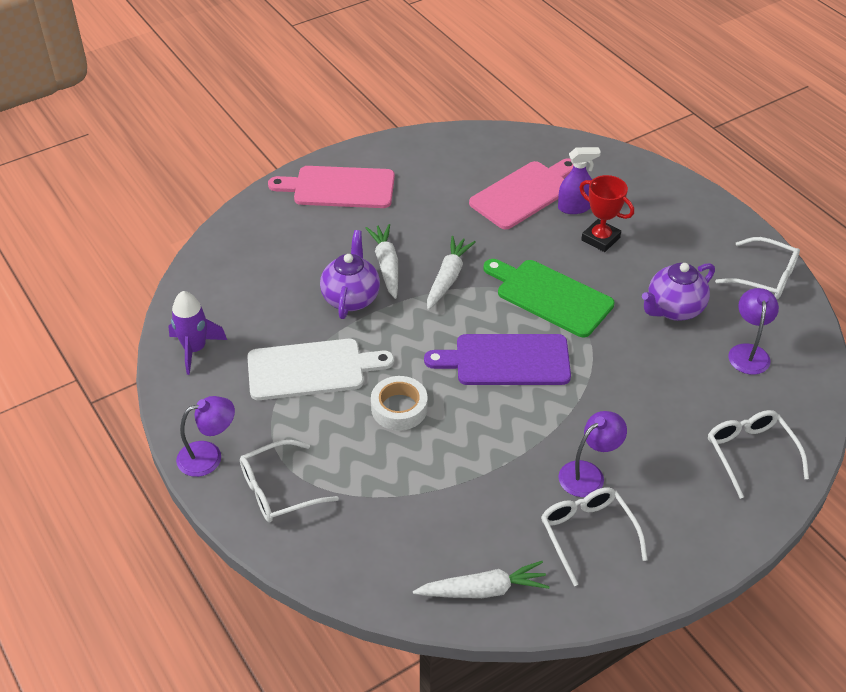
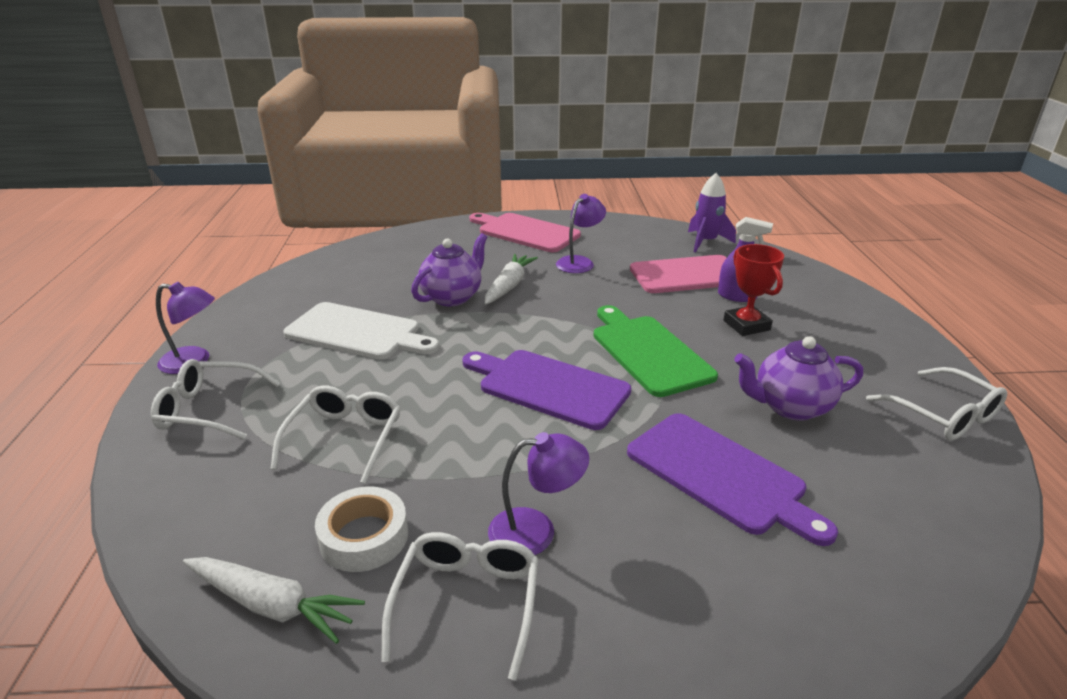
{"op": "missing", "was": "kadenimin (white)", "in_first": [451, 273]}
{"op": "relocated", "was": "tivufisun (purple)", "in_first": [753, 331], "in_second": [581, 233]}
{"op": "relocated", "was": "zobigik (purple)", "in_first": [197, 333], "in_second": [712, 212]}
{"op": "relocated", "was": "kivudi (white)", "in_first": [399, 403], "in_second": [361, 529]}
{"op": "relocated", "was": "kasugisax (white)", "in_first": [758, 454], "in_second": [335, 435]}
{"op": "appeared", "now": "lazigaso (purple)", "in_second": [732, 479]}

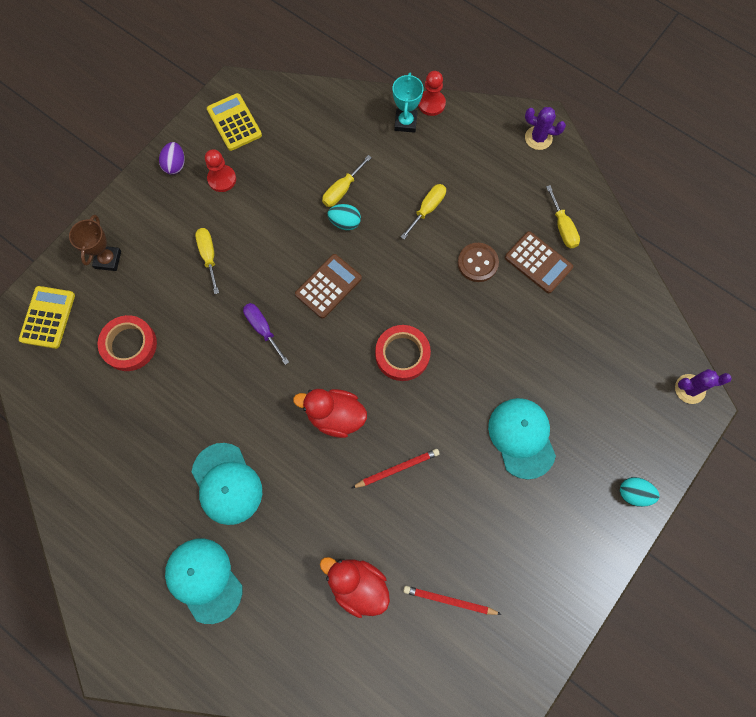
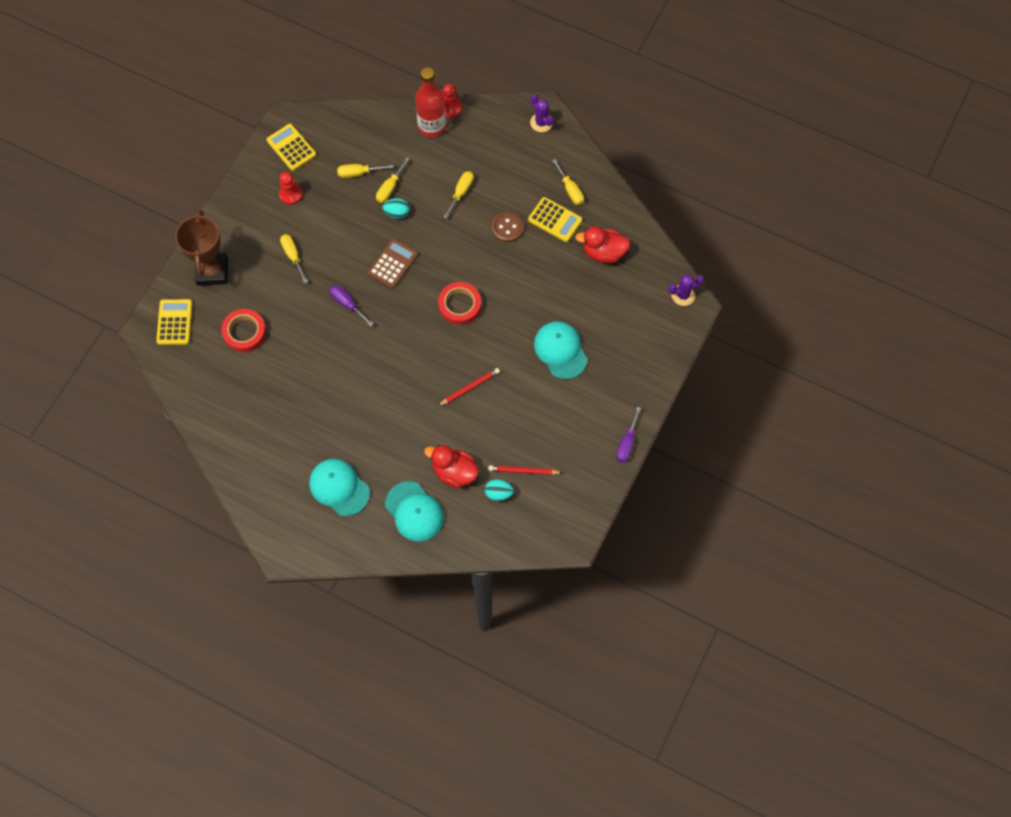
{"op": "exchanged", "was": "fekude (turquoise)", "now": "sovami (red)", "in_first": [408, 103], "in_second": [430, 102]}
{"op": "spun", "was": "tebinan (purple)", "in_first": [545, 128], "in_second": [542, 113], "clockwise": 45}
{"op": "missing", "was": "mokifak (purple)", "in_first": [172, 158]}
{"op": "size", "was": "fekude (brown)", "in_first": [95, 243], "in_second": [201, 248], "ratio": 1.67}
{"op": "colour", "was": "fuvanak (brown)", "now": "fuvanak (yellow)", "in_first": [539, 262], "in_second": [555, 219]}
{"op": "relocated", "was": "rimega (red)", "in_first": [330, 413], "in_second": [602, 244]}
{"op": "relocated", "was": "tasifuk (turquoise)", "in_first": [227, 484], "in_second": [414, 511]}
{"op": "relocated", "was": "mokifak (turquoise)", "in_first": [639, 492], "in_second": [499, 490]}
{"op": "appeared", "now": "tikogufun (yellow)", "in_second": [365, 171]}
{"op": "appeared", "now": "tikogufun (purple)", "in_second": [629, 434]}

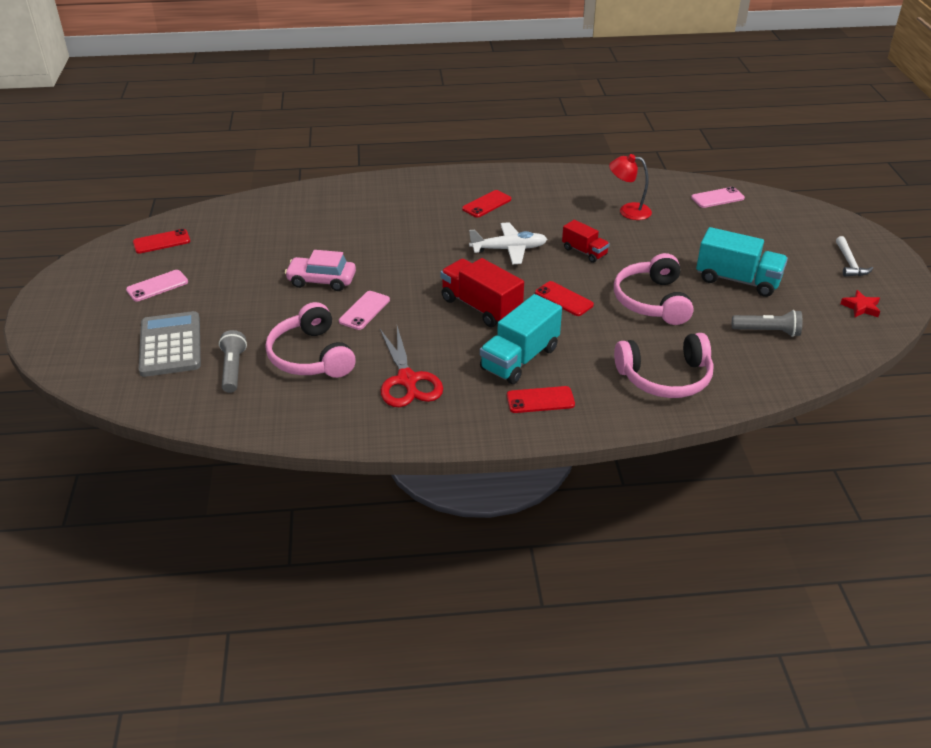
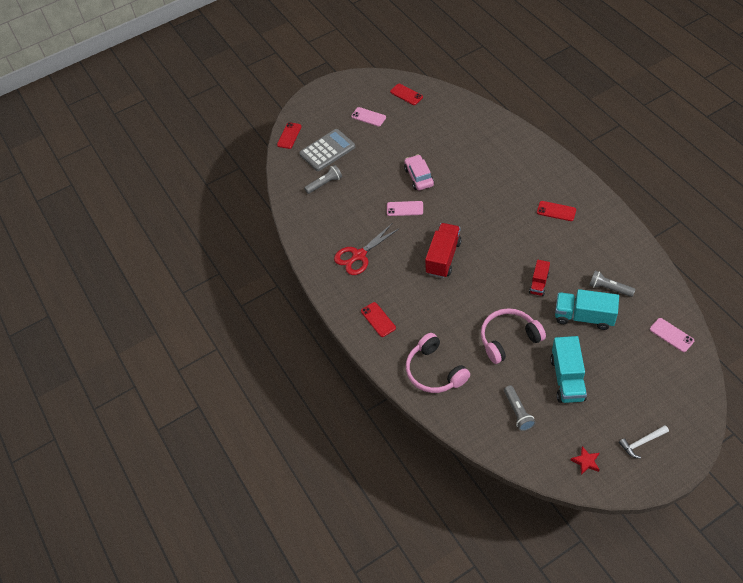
{"op": "exchanged", "was": "tivufisun (red)", "now": "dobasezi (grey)", "in_first": [630, 187], "in_second": [612, 284]}
{"op": "missing", "was": "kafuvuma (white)", "in_first": [508, 243]}
{"op": "relocated", "was": "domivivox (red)", "in_first": [564, 298], "in_second": [289, 135]}
{"op": "relocated", "was": "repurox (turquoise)", "in_first": [521, 339], "in_second": [587, 309]}
{"op": "missing", "was": "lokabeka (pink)", "in_first": [310, 340]}

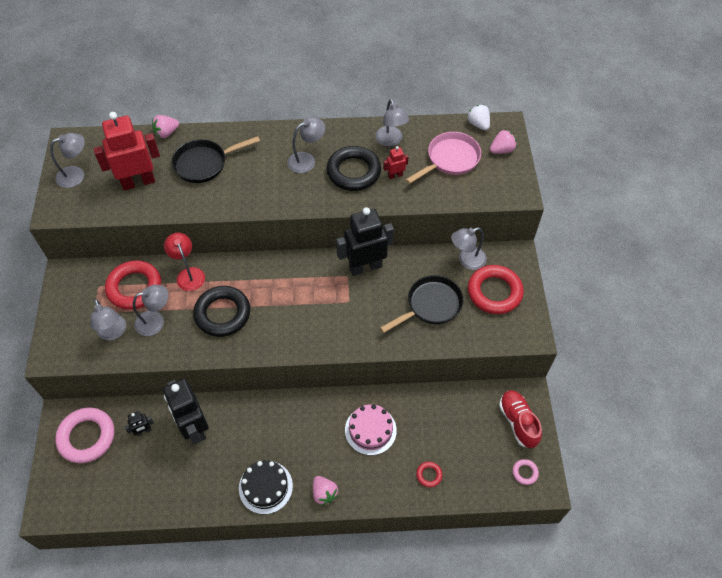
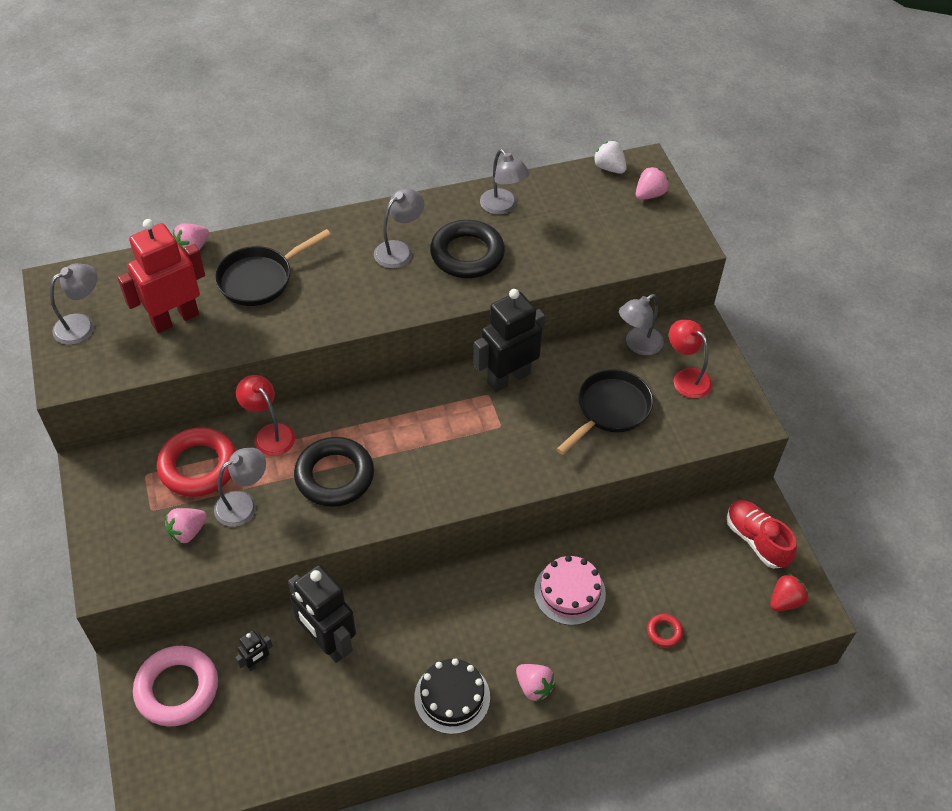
{"op": "missing", "was": "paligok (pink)", "in_first": [443, 158]}
{"op": "missing", "was": "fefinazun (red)", "in_first": [395, 162]}
{"op": "exchanged", "was": "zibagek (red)", "now": "tivufisun (red)", "in_first": [496, 289], "in_second": [690, 359]}
{"op": "exchanged", "was": "tivufisun (grey)", "now": "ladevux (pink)", "in_first": [108, 319], "in_second": [186, 526]}
{"op": "exchanged", "was": "zibagek (pink)", "now": "ladevux (red)", "in_first": [525, 472], "in_second": [789, 592]}

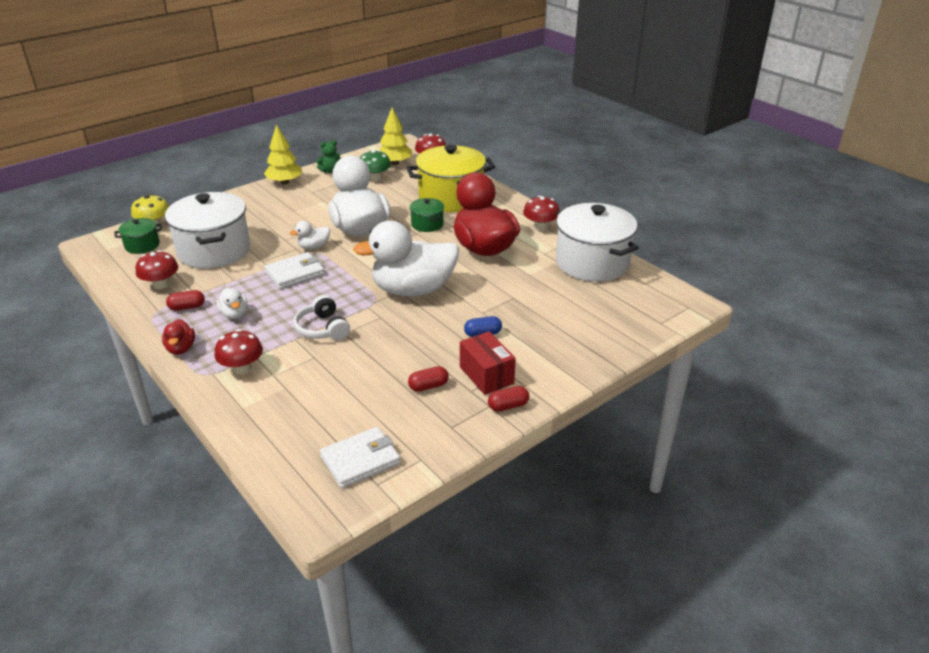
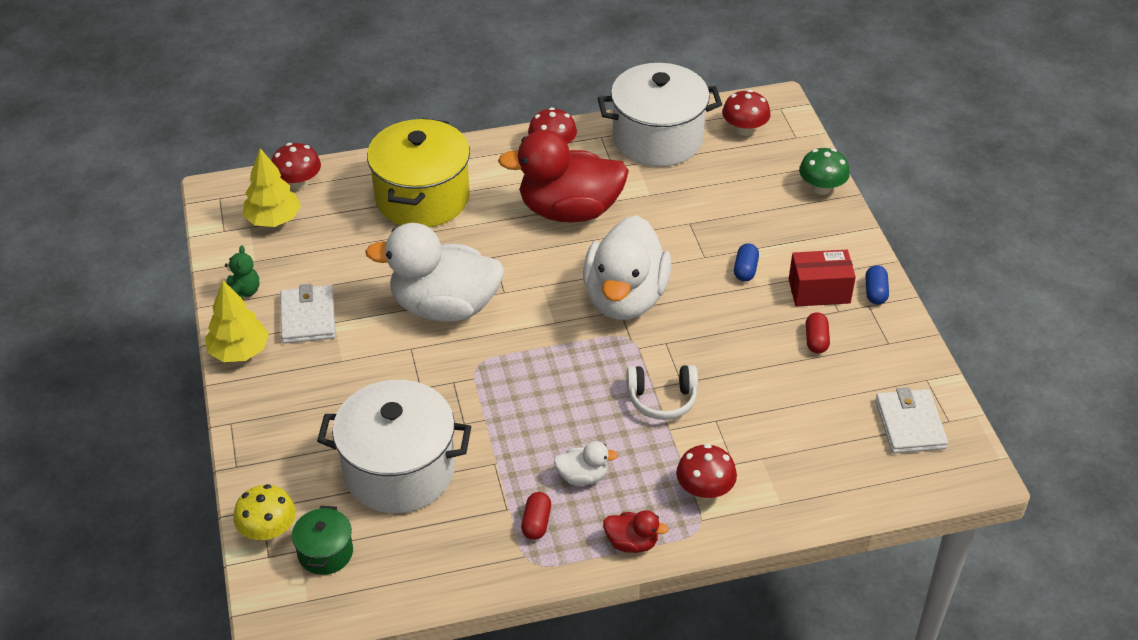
{"op": "relocated", "was": "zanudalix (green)", "in_first": [375, 166], "in_second": [824, 171]}
{"op": "missing", "was": "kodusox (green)", "in_first": [427, 215]}
{"op": "missing", "was": "rimega (white)", "in_first": [310, 235]}
{"op": "relocated", "was": "zanudalix (red)", "in_first": [157, 269], "in_second": [746, 113]}
{"op": "relocated", "was": "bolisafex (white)", "in_first": [294, 270], "in_second": [307, 314]}
{"op": "colour", "was": "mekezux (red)", "now": "mekezux (blue)", "in_first": [508, 399], "in_second": [877, 285]}

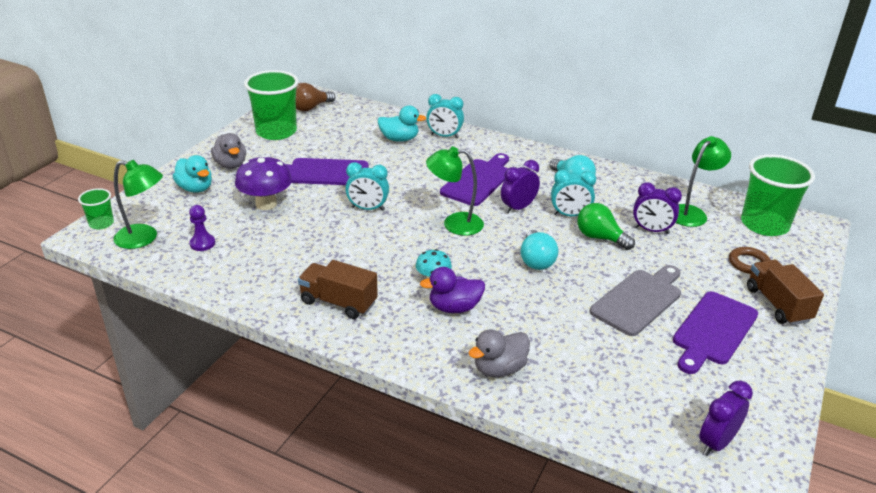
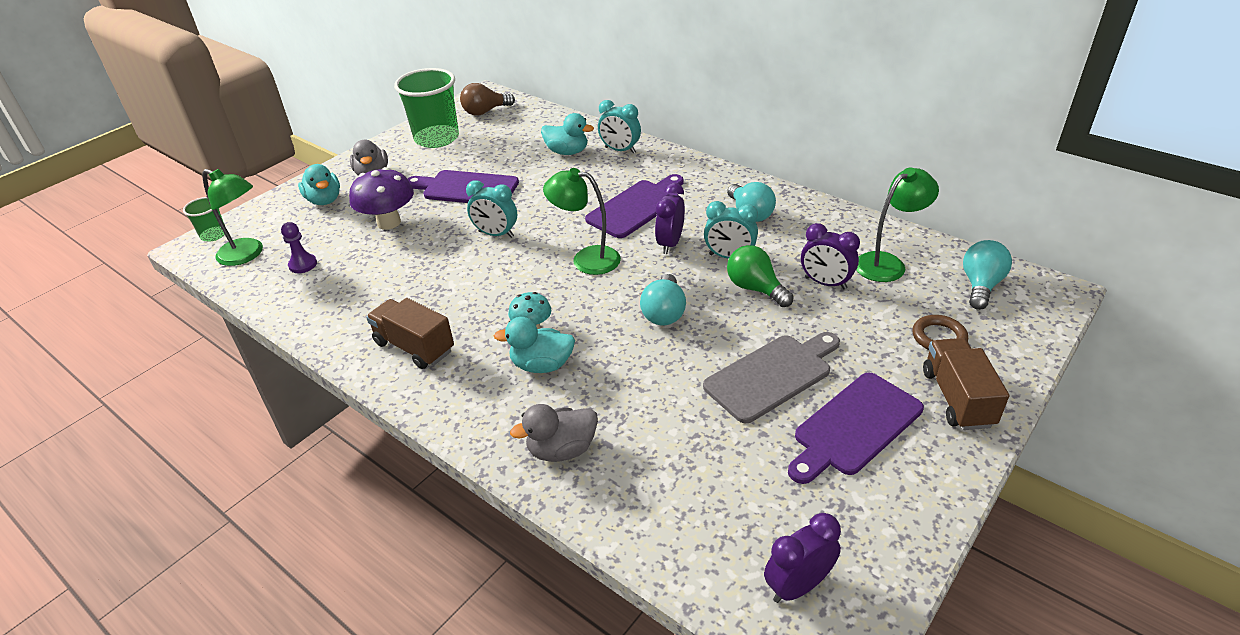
{"op": "exchanged", "was": "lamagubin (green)", "now": "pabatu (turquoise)", "in_first": [778, 195], "in_second": [987, 275]}
{"op": "spun", "was": "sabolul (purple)", "in_first": [520, 186], "in_second": [670, 218], "clockwise": -45}
{"op": "colour", "was": "rimega (purple)", "now": "rimega (turquoise)", "in_first": [452, 290], "in_second": [534, 345]}

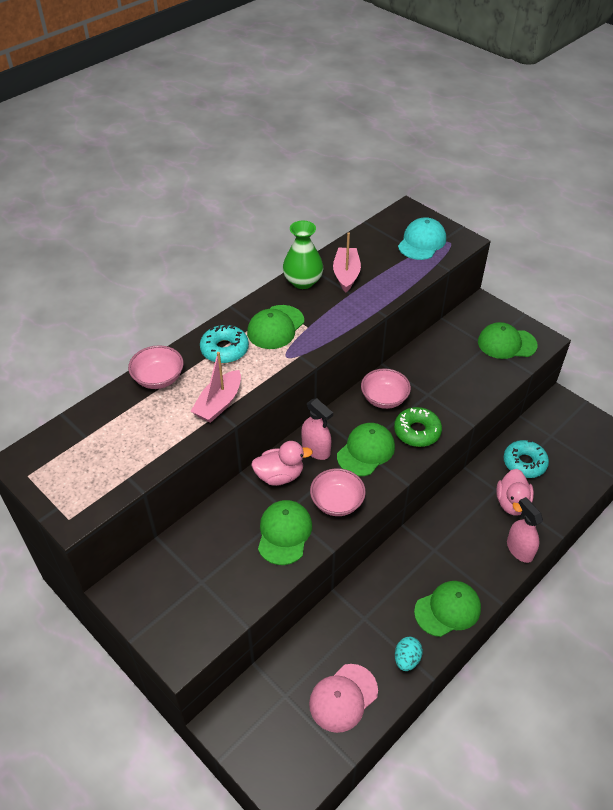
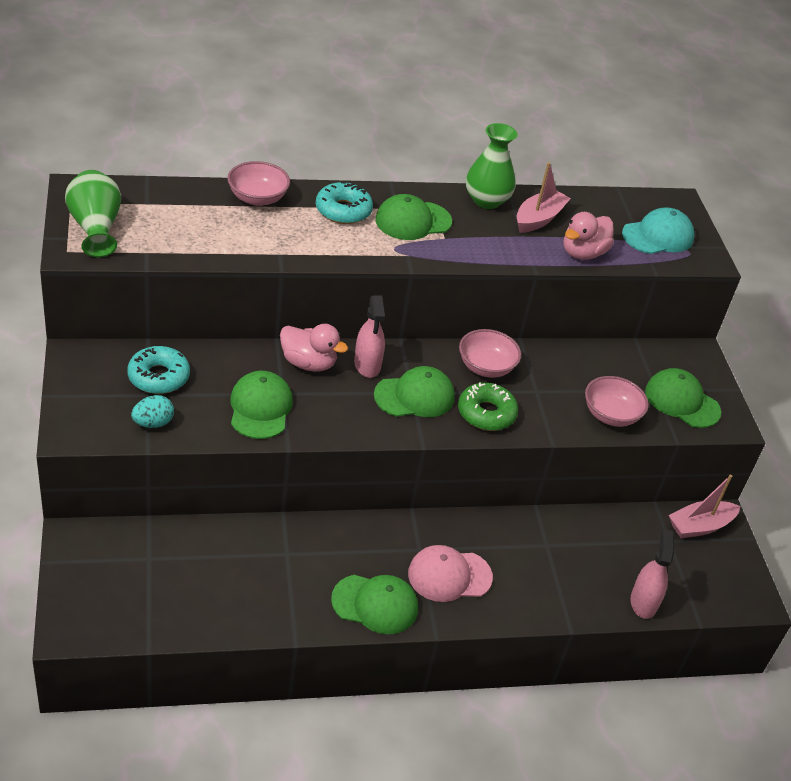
{"op": "relocated", "was": "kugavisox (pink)", "in_first": [216, 387], "in_second": [704, 506]}
{"op": "relocated", "was": "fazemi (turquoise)", "in_first": [526, 459], "in_second": [158, 370]}
{"op": "relocated", "was": "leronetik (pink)", "in_first": [338, 492], "in_second": [617, 401]}
{"op": "relocated", "was": "rimega (pink)", "in_first": [515, 492], "in_second": [588, 236]}
{"op": "relocated", "was": "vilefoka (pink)", "in_first": [525, 530], "in_second": [652, 574]}
{"op": "spun", "was": "tasifuk (green)", "in_first": [285, 532], "in_second": [261, 405], "clockwise": -45}
{"op": "relocated", "was": "mokifak (turquoise)", "in_first": [409, 654], "in_second": [152, 411]}
{"op": "relocated", "was": "tasifuk (pink)", "in_first": [343, 698], "in_second": [450, 573]}
{"op": "appeared", "now": "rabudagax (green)", "in_second": [93, 213]}

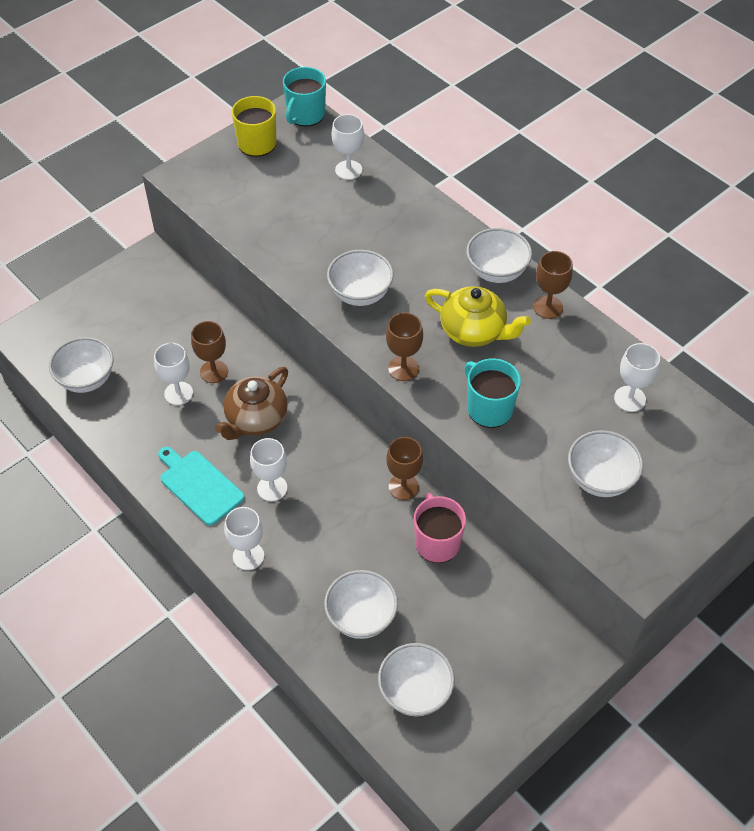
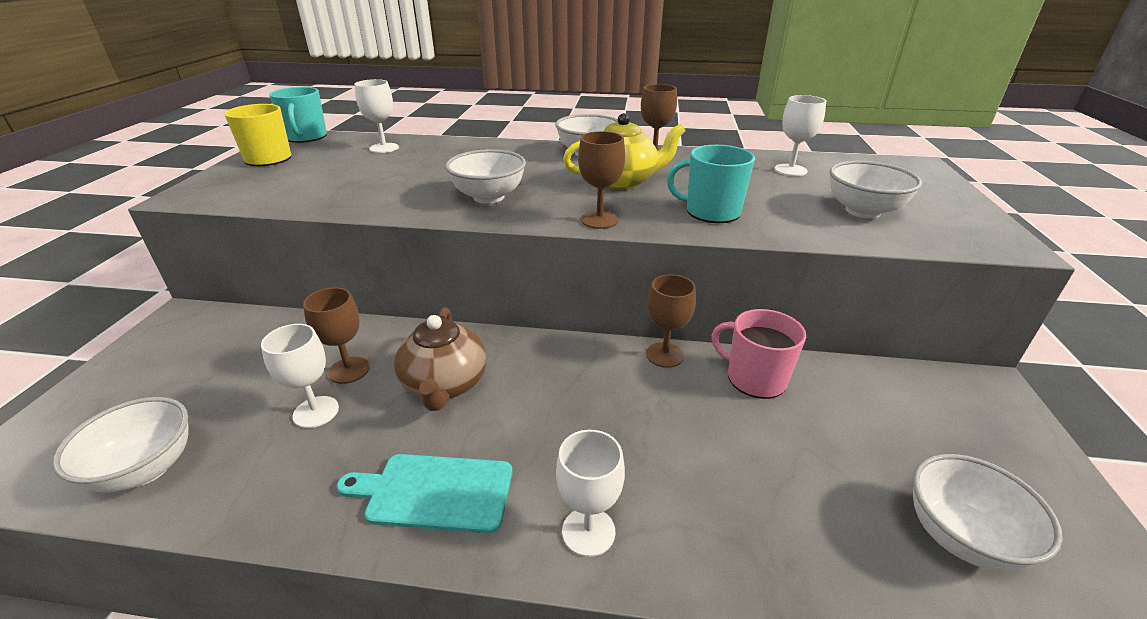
{"op": "missing", "was": "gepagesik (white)", "in_first": [268, 469]}
{"op": "missing", "was": "leronetik (white)", "in_first": [361, 604]}

